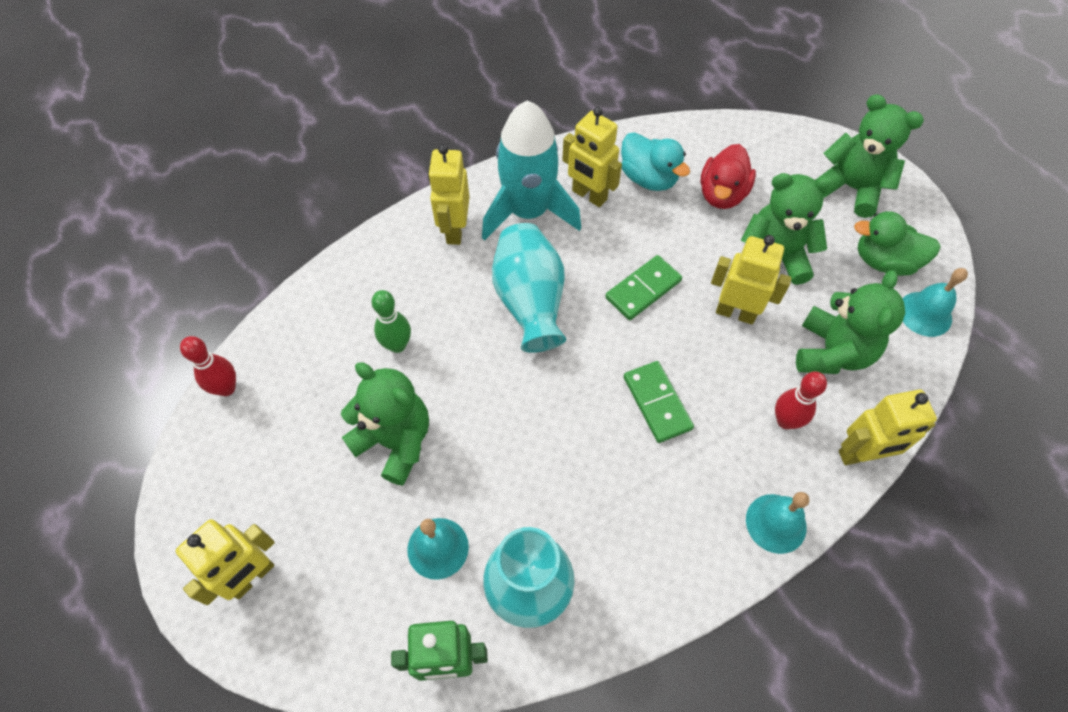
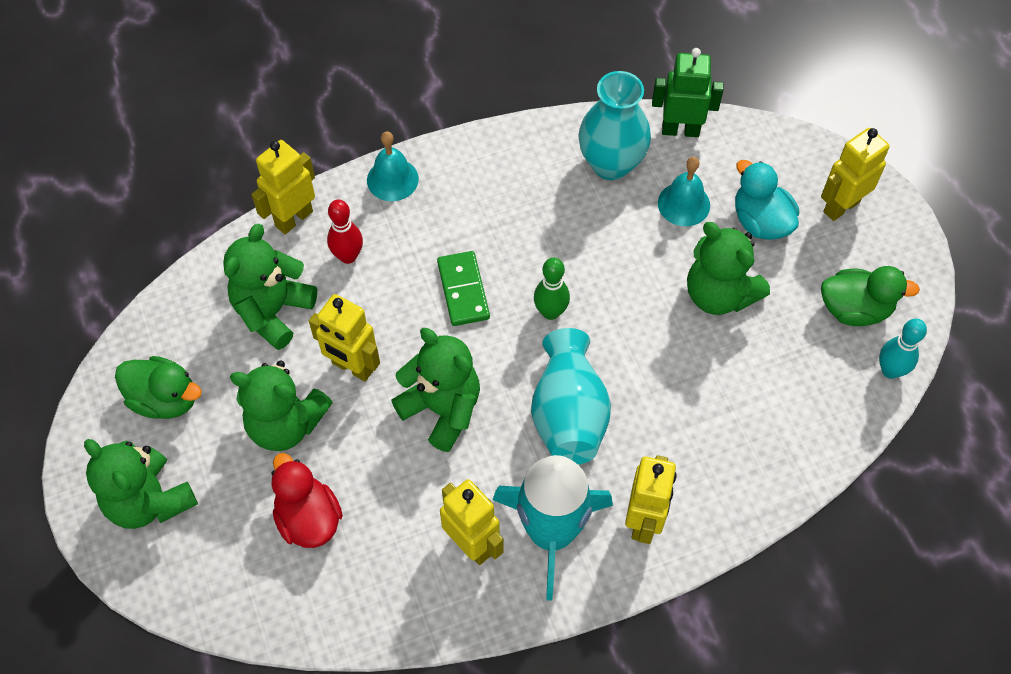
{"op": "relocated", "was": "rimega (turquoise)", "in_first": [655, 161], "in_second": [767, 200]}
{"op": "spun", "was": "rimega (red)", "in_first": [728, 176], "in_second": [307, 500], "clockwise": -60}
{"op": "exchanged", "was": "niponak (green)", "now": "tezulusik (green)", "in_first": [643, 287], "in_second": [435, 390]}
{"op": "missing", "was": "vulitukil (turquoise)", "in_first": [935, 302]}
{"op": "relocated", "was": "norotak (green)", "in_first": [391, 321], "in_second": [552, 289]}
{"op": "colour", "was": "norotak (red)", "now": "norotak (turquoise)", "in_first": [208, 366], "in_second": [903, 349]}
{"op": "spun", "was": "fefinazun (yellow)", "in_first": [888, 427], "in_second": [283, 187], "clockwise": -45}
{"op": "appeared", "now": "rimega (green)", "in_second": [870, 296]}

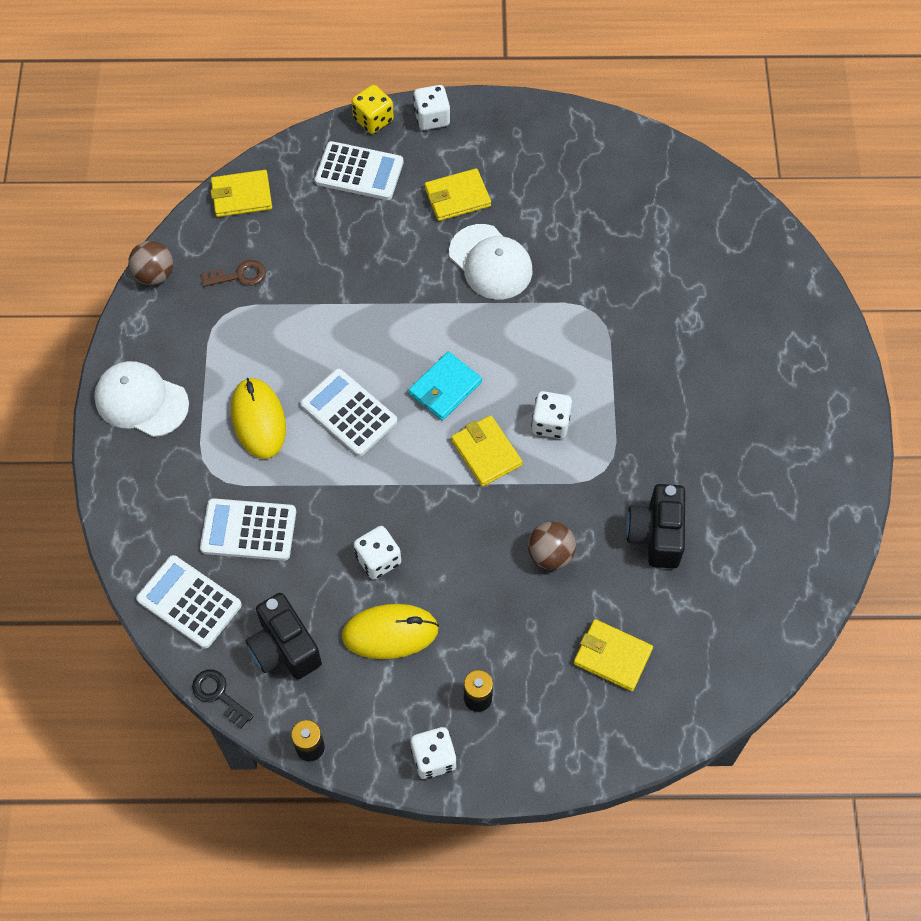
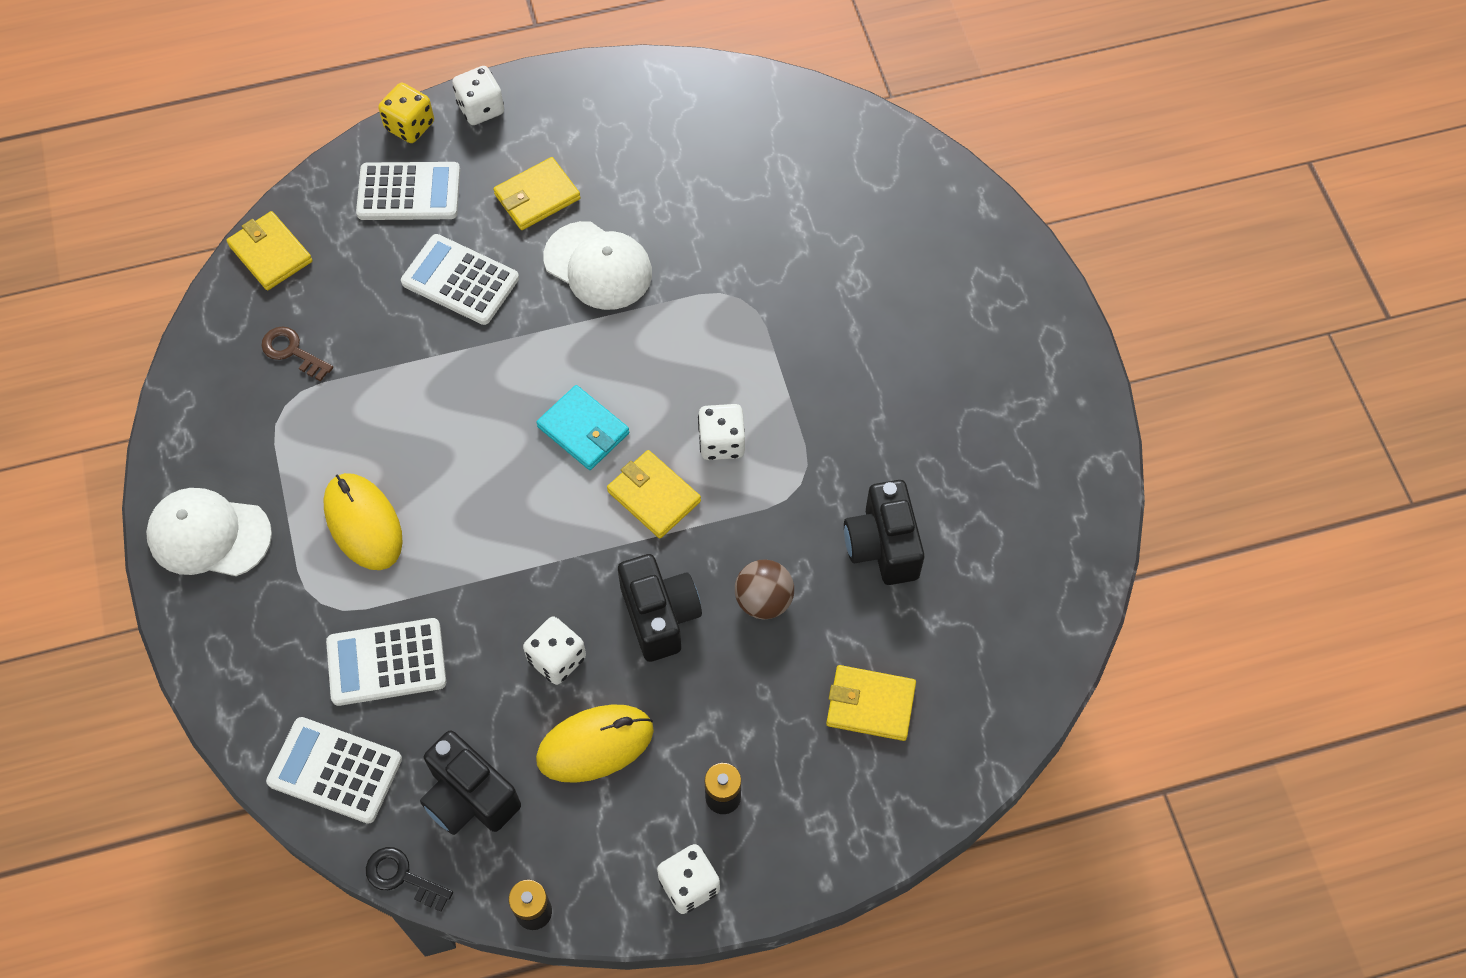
{"op": "spun", "was": "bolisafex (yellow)", "in_first": [241, 193], "in_second": [269, 250], "clockwise": 75}
{"op": "missing", "was": "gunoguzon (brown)", "in_first": [150, 263]}
{"op": "spun", "was": "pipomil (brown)", "in_first": [234, 273], "in_second": [297, 354], "clockwise": -120}
{"op": "spun", "was": "bolisafex (turquoise)", "in_first": [445, 386], "in_second": [582, 427], "clockwise": -75}
{"op": "relocated", "was": "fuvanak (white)", "in_first": [348, 412], "in_second": [460, 279]}
{"op": "appeared", "now": "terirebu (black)", "in_second": [660, 608]}

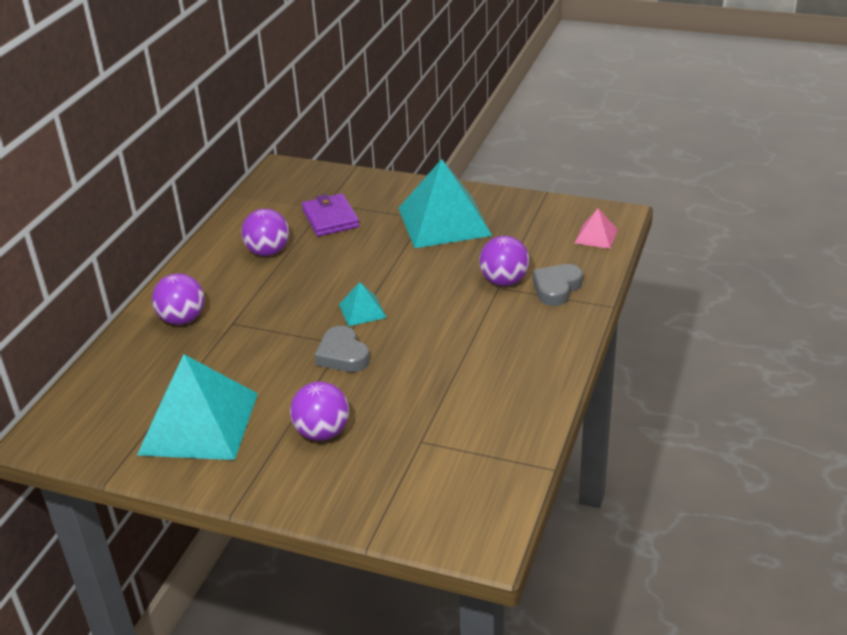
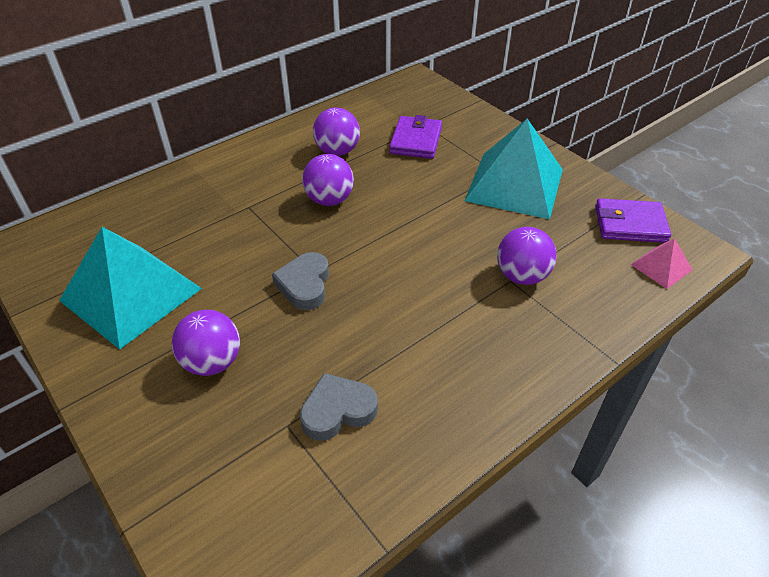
{"op": "relocated", "was": "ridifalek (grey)", "in_first": [558, 285], "in_second": [339, 407]}
{"op": "relocated", "was": "gunoguzon (purple)", "in_first": [178, 299], "in_second": [328, 180]}
{"op": "missing", "was": "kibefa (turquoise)", "in_first": [363, 304]}
{"op": "appeared", "now": "bolisafex (purple)", "in_second": [633, 220]}

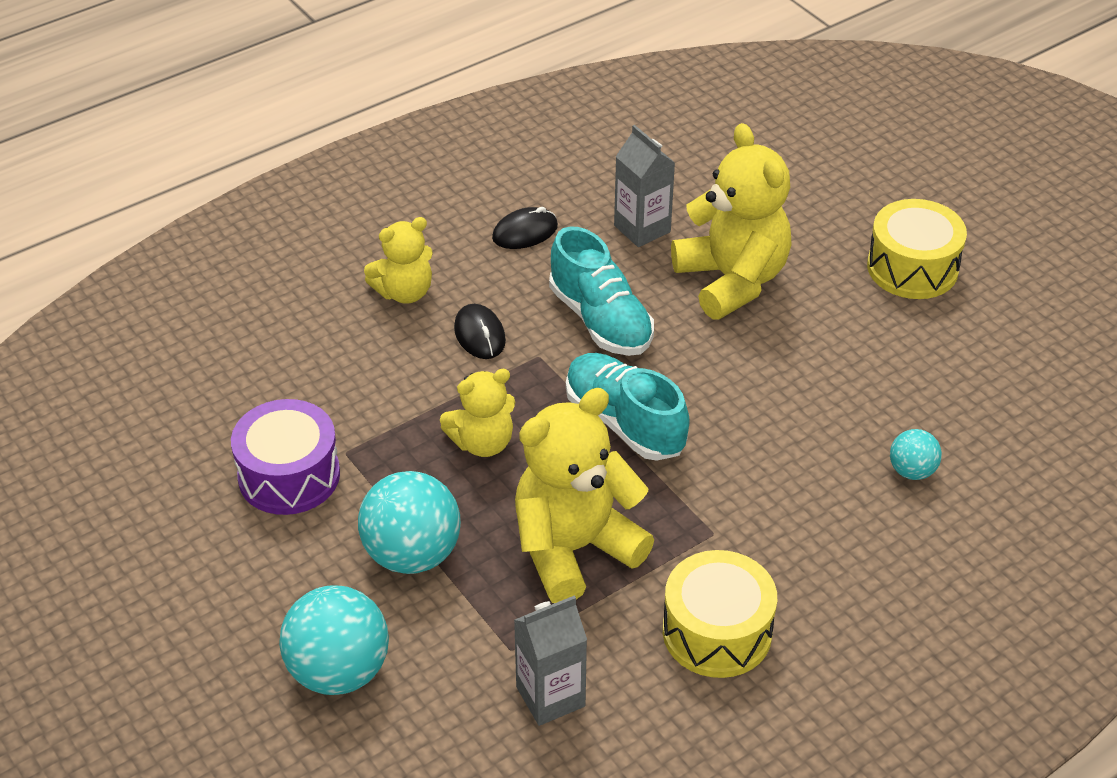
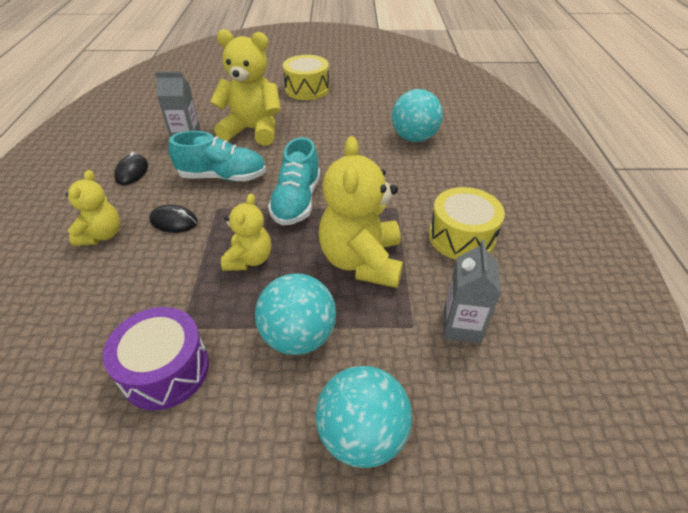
{"op": "spun", "was": "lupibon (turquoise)", "in_first": [628, 407], "in_second": [294, 181], "clockwise": -75}
{"op": "size", "was": "gunoguzon (turquoise)", "in_first": [916, 454], "in_second": [417, 115], "ratio": 1.91}

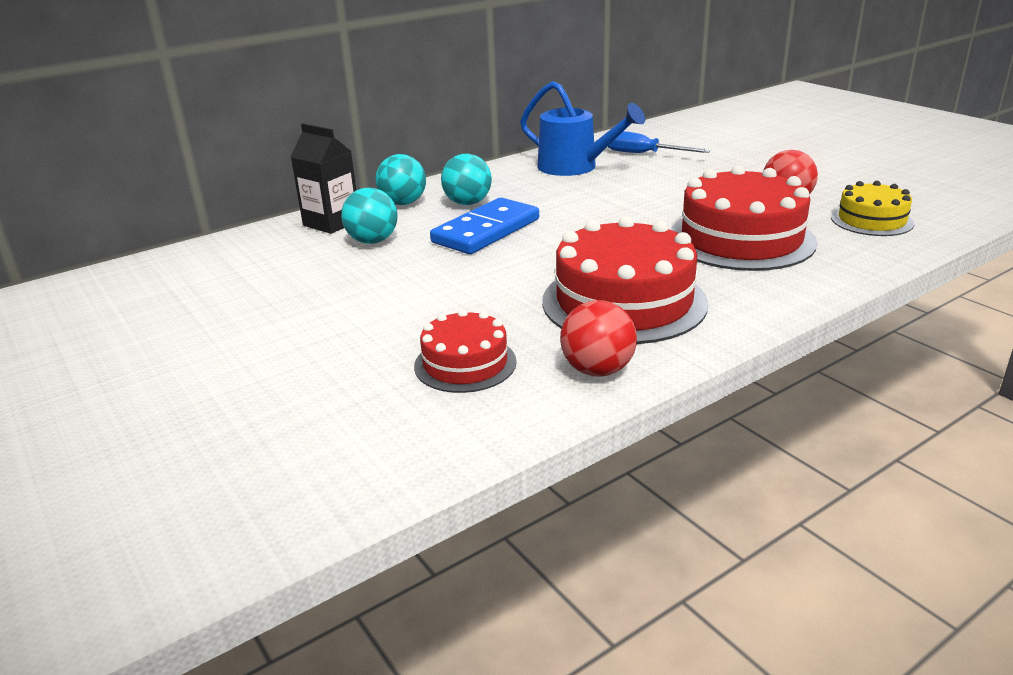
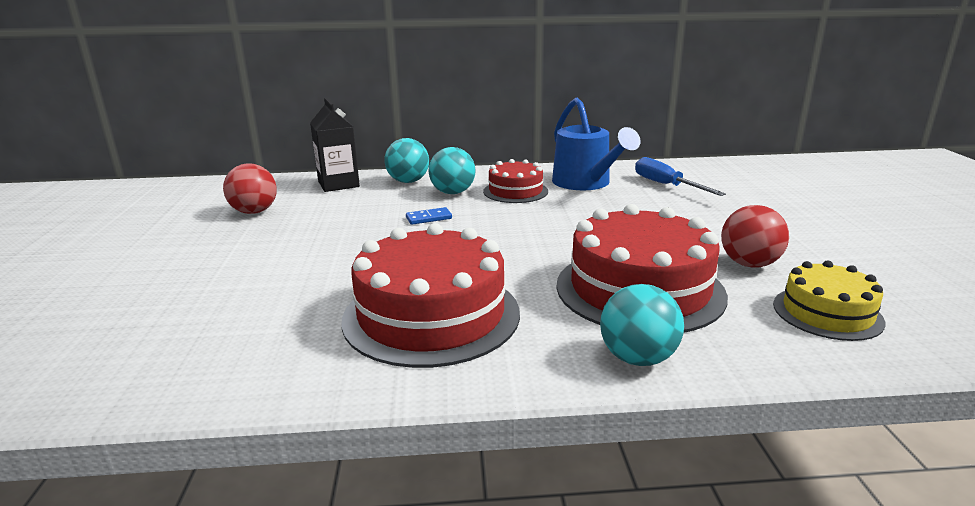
{"op": "relocated", "was": "gunoguzon (turquoise)", "in_first": [369, 215], "in_second": [642, 325]}
{"op": "size", "was": "niponak (blue)", "in_first": [484, 226], "in_second": [429, 216], "ratio": 0.42}
{"op": "relocated", "was": "gunoguzon (red)", "in_first": [598, 338], "in_second": [250, 188]}
{"op": "relocated", "was": "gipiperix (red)", "in_first": [465, 351], "in_second": [515, 181]}

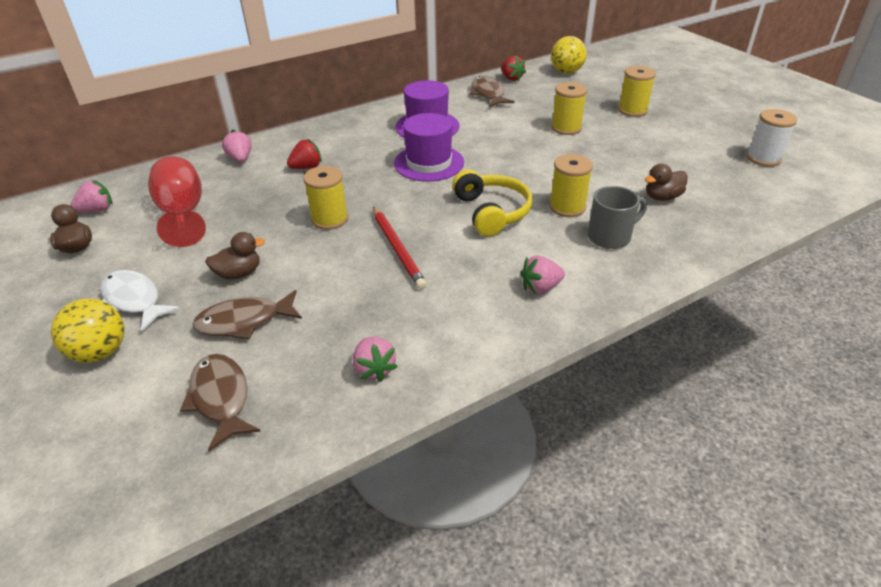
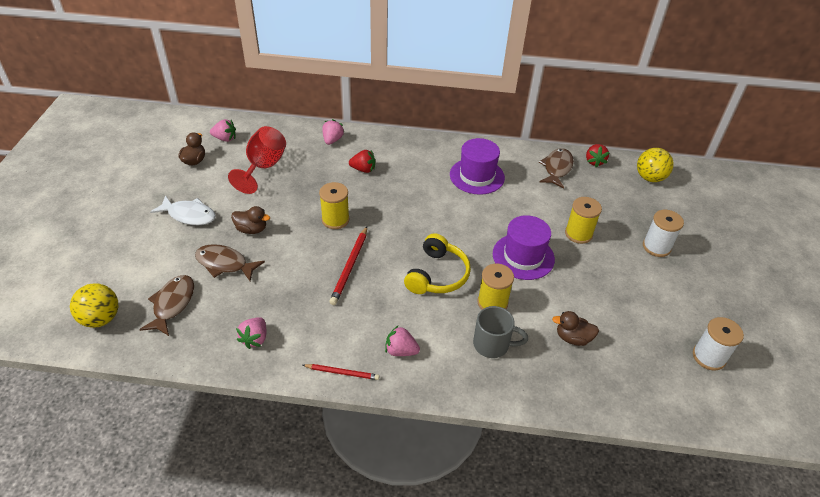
{"op": "colour", "was": "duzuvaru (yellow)", "now": "duzuvaru (white)", "in_first": [637, 91], "in_second": [663, 233]}
{"op": "relocated", "was": "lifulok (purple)", "in_first": [429, 147], "in_second": [524, 247]}
{"op": "spun", "was": "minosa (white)", "in_first": [140, 300], "in_second": [183, 210], "clockwise": 120}
{"op": "relocated", "was": "gunoguzon (yellow)", "in_first": [87, 331], "in_second": [94, 305]}
{"op": "appeared", "now": "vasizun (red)", "in_second": [341, 372]}

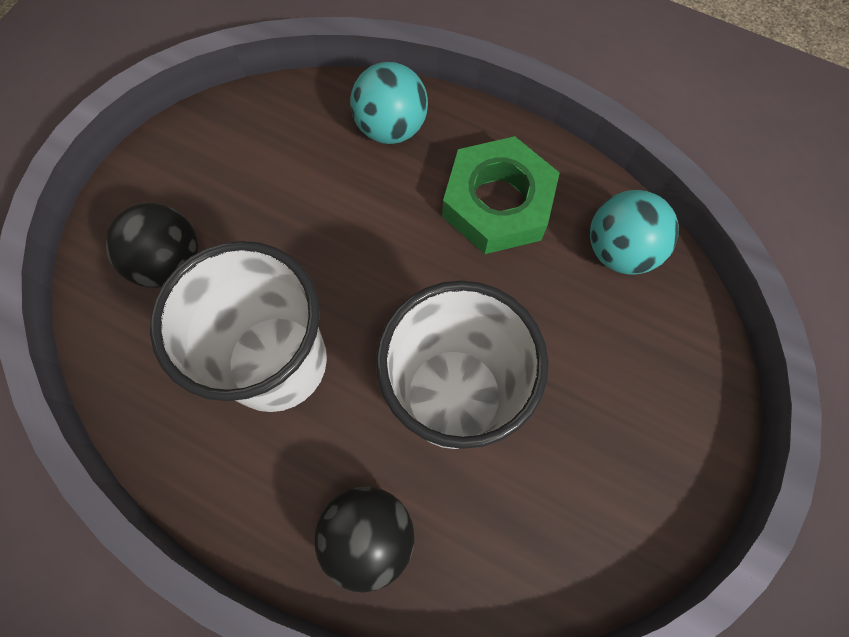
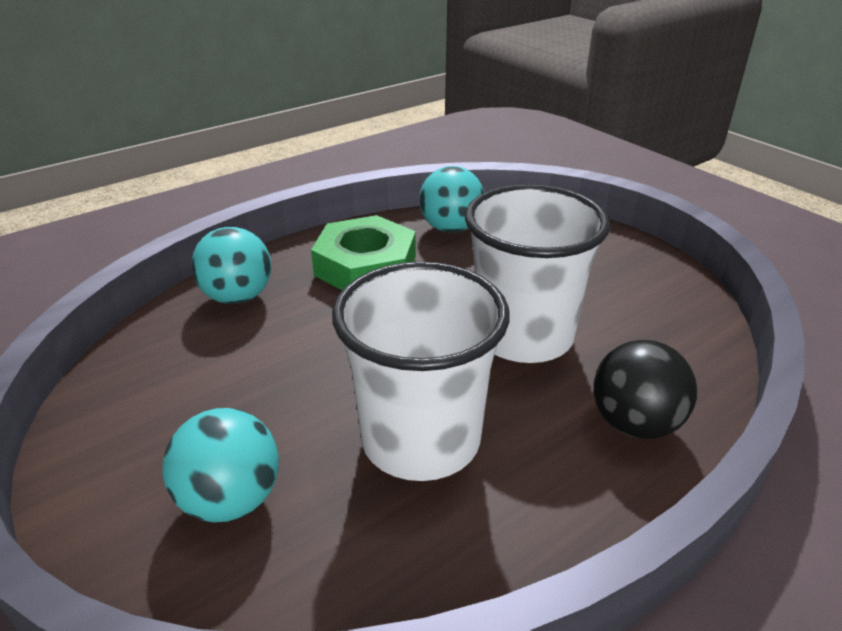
{"op": "colour", "was": "gunoguzon (black)", "now": "gunoguzon (turquoise)", "in_first": [151, 245], "in_second": [220, 465]}

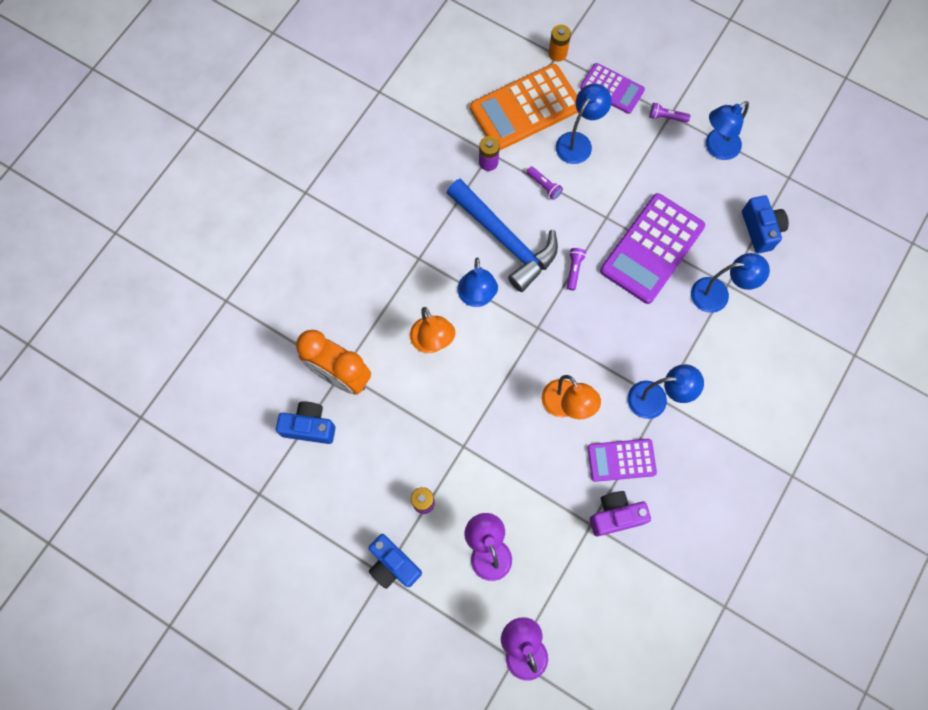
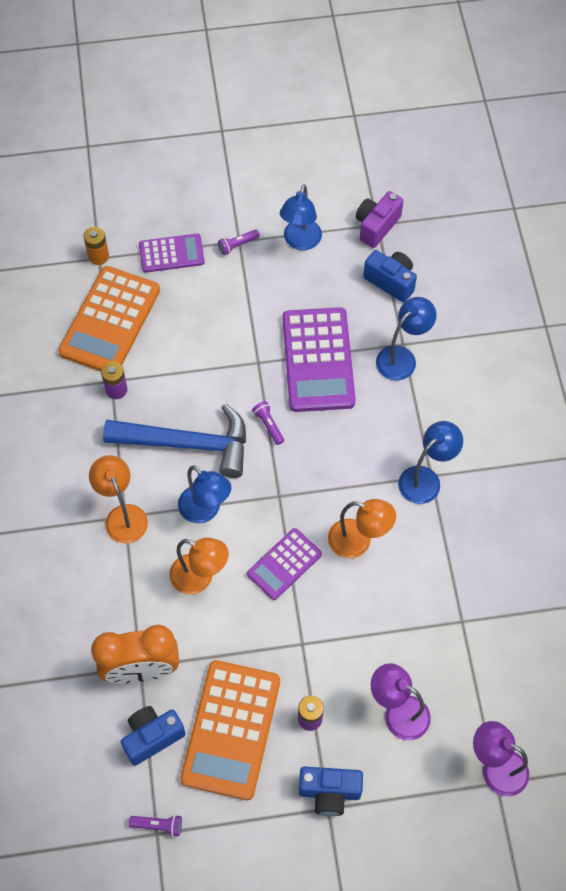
{"op": "missing", "was": "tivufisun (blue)", "in_first": [584, 124]}
{"op": "relocated", "was": "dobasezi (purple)", "in_first": [545, 183], "in_second": [155, 826]}
{"op": "relocated", "was": "fuvanak (purple)", "in_first": [622, 460], "in_second": [284, 564]}
{"op": "relocated", "was": "terirebu (purple)", "in_first": [620, 513], "in_second": [379, 219]}
{"op": "appeared", "now": "tivufisun (orange)", "in_second": [118, 499]}
{"op": "appeared", "now": "fuvanak (orange)", "in_second": [230, 730]}

